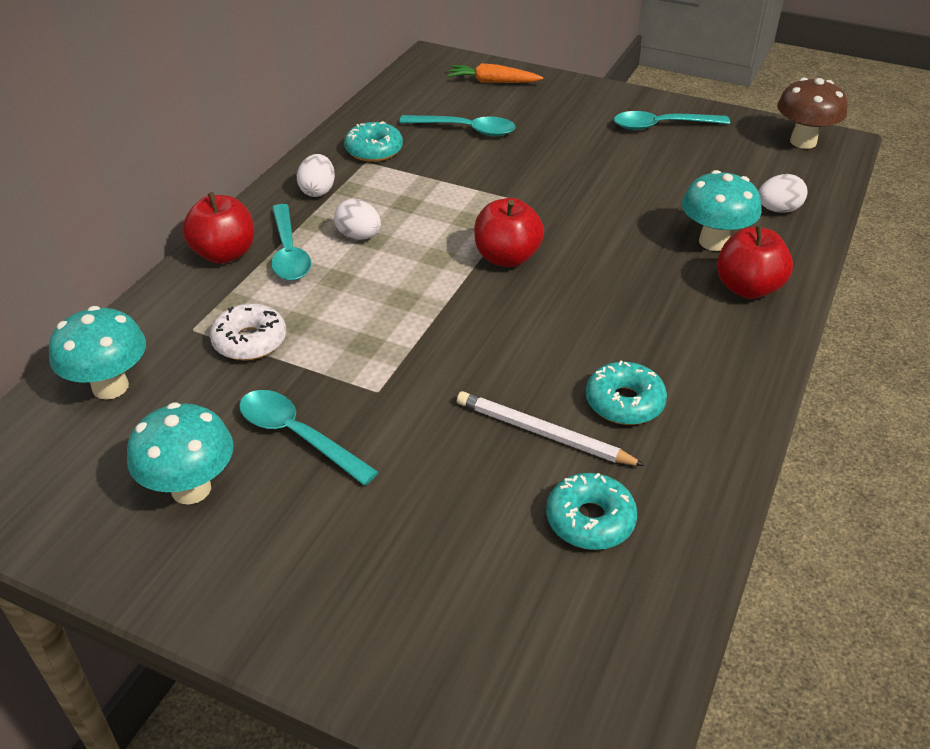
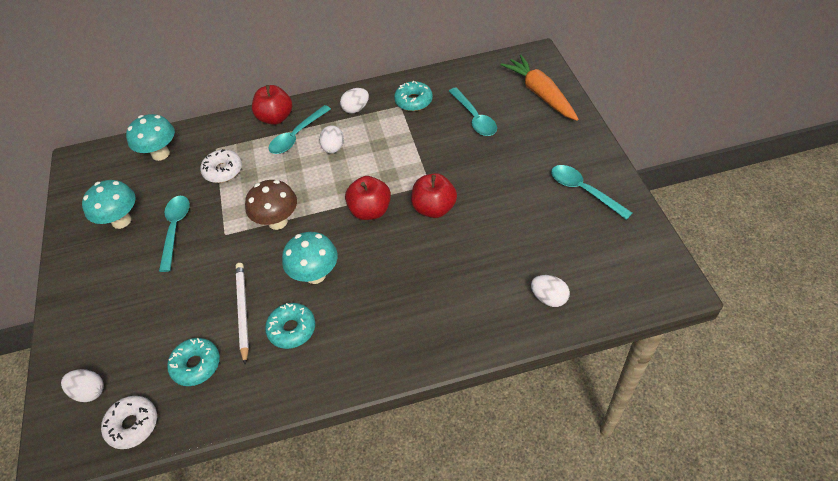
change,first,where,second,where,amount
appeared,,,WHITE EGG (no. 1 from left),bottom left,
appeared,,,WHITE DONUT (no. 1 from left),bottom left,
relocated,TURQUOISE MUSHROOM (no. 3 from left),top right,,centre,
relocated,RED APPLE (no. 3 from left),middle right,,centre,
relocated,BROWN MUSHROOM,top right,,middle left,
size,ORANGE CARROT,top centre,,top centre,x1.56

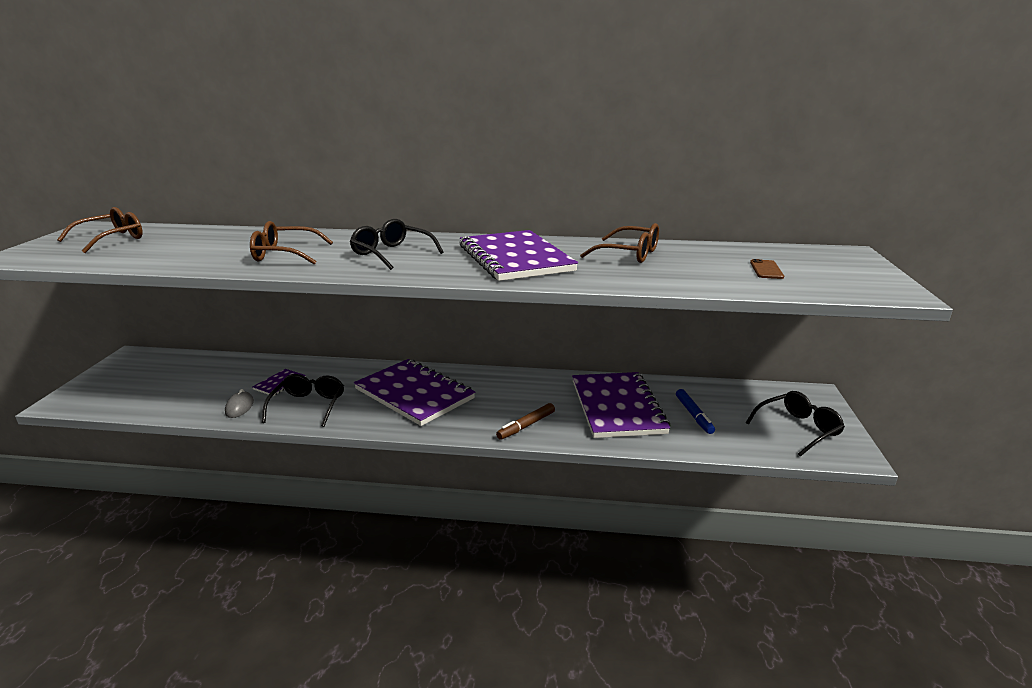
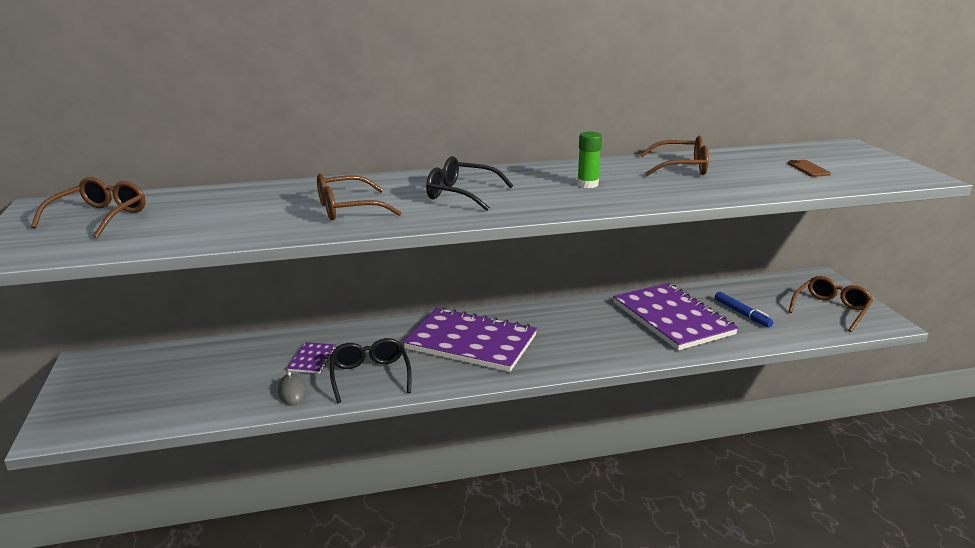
change,first,where,second,where,amount
missing,BROWN MARKER,centre,,,
exchanged,PURPLE NOTEBOOK (no. 3 from left),centre,GREEN GLUE STICK,top centre,
colour,BLACK GLASSES (no. 3 from left),middle right,BROWN GLASSES (no. 4 from left),middle right,

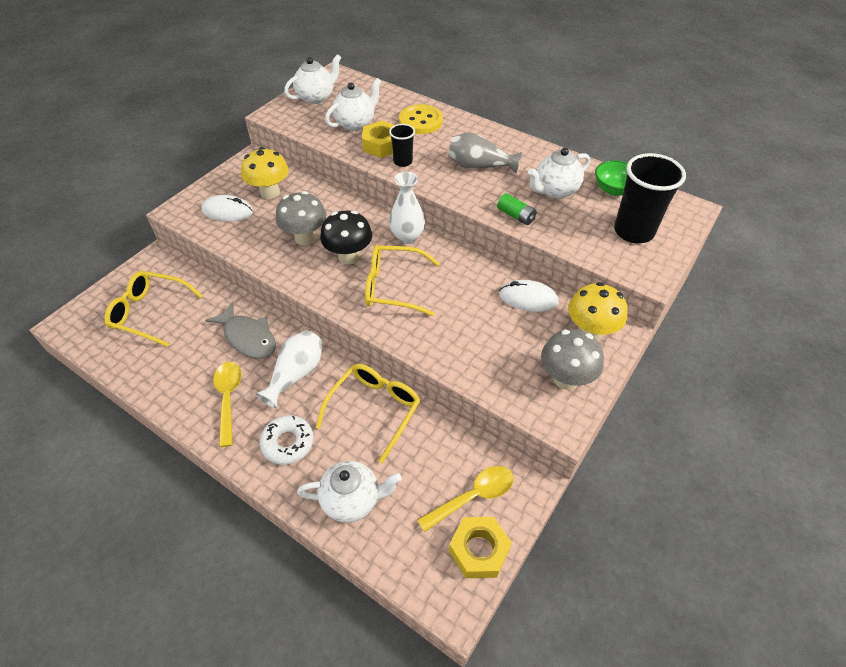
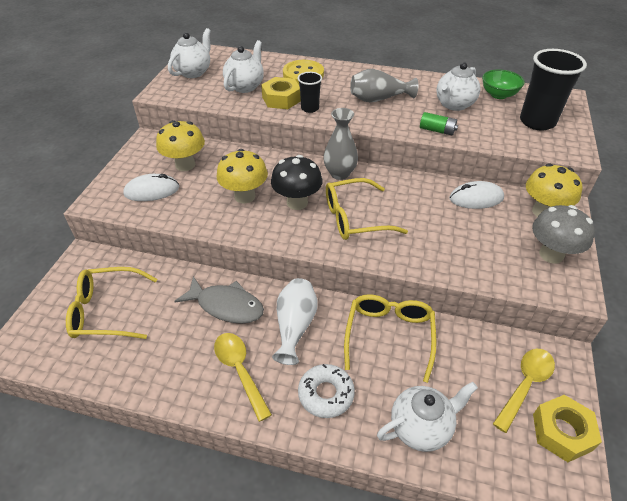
change,first,where,second,where,amount
colour,GREY MUSHROOM (no. 1 from left),top centre,YELLOW MUSHROOM (no. 2 from left),centre,
colour,WHITE VASE (no. 2 from left),top centre,GREY VASE (no. 1 from left),top centre,

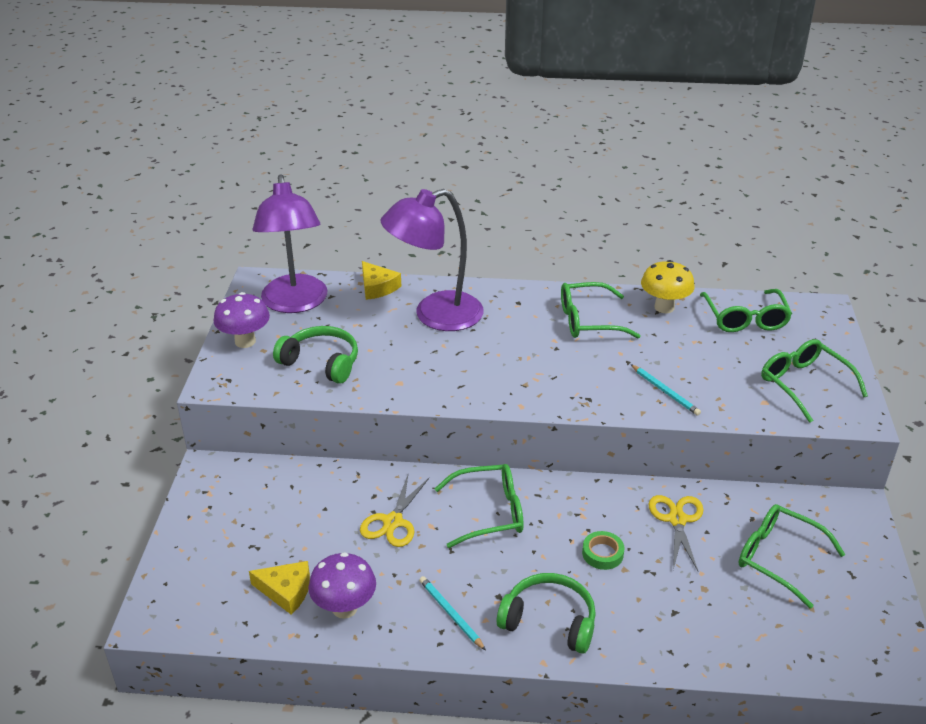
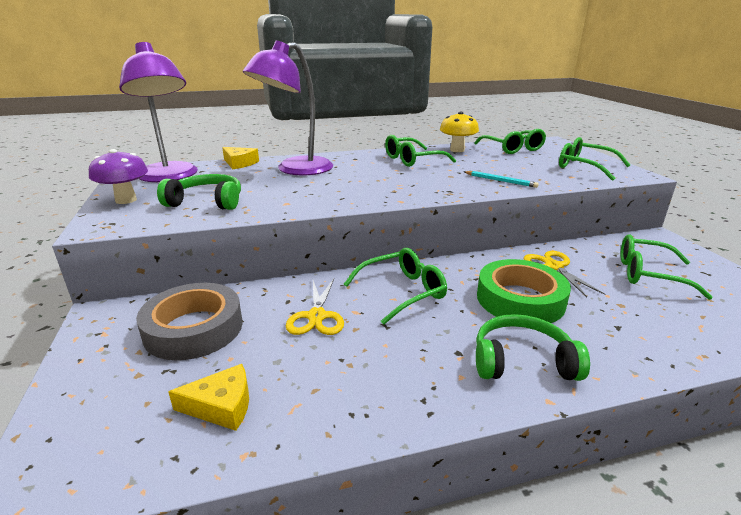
change,first,where,second,where,amount
missing,PURPLE MUSHROOM (no. 2 from left),bottom centre,,,
missing,TURQUOISE PENCIL (no. 1 from left),bottom centre,,,
appeared,,,GREY TAPE,middle left,
size,GREEN TAPE,bottom centre,,middle right,x2.22

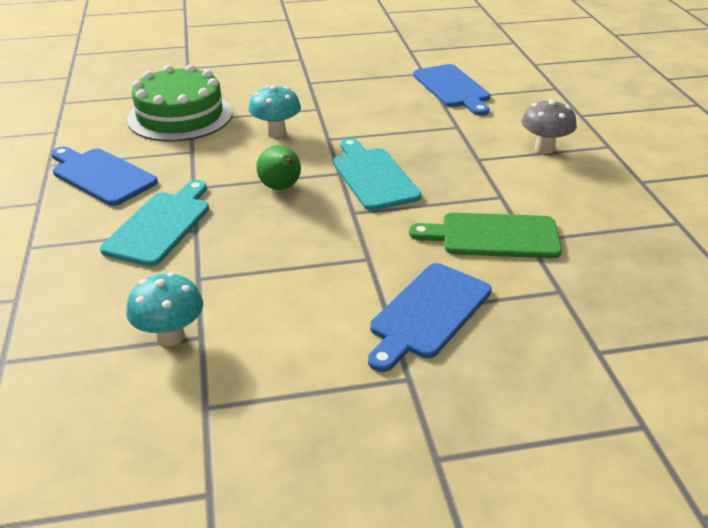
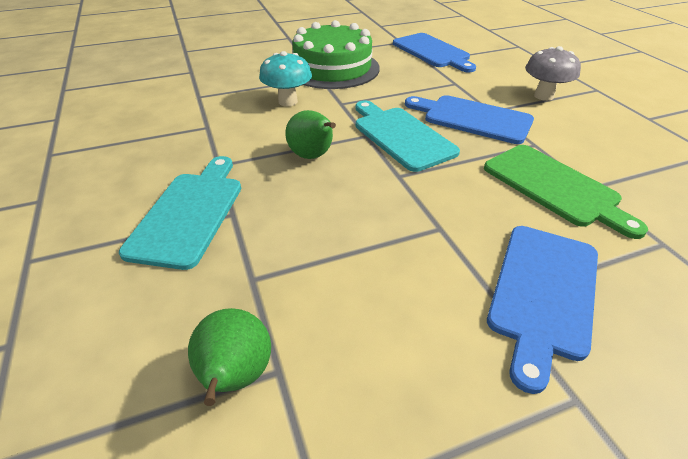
change,first,where,second,where,amount
relocated,BLUE CUTTING BOARD (no. 1 from left in the first image),middle left,BLUE CUTTING BOARD (no. 2 from left),top right,
relocated,GREEN CAKE,top left,,top centre,
exchanged,TURQUOISE MUSHROOM (no. 1 from left),middle left,GREEN PEAR (no. 1 from left),bottom left,
spun,GREEN CUTTING BOARD,middle right,,middle right,120 degrees counterclockwise

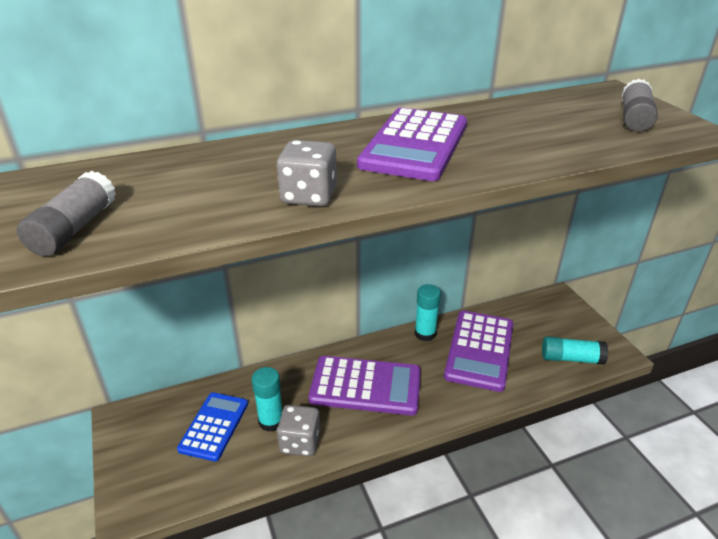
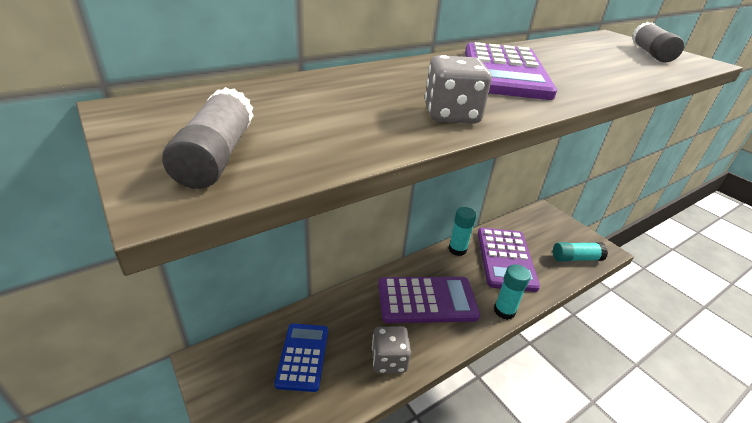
change,first,where,second,where,amount
relocated,TURQUOISE GLUE STICK (no. 1 from left in the first image),bottom centre,TURQUOISE GLUE STICK (no. 2 from left),bottom right,

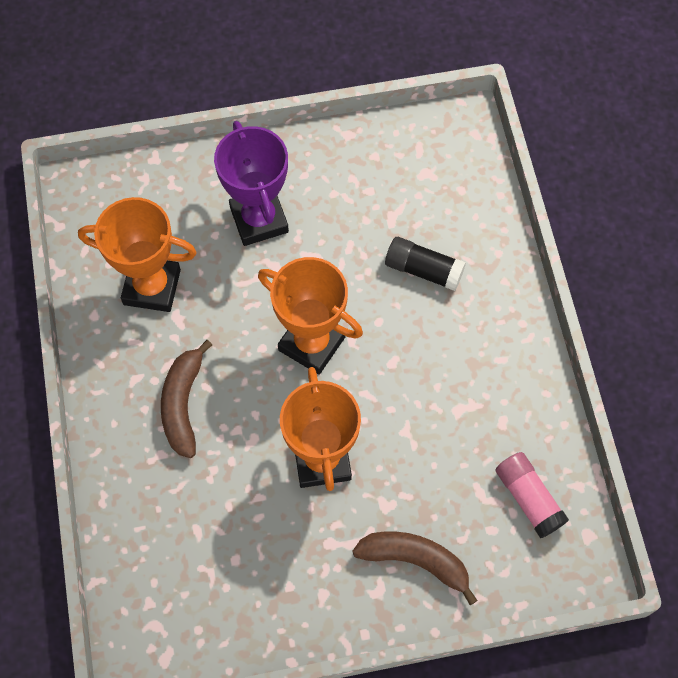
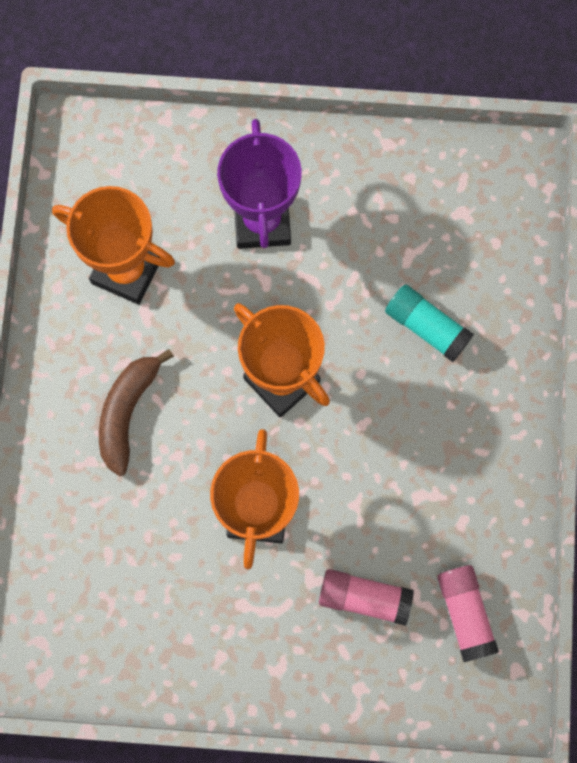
change,first,where,second,where,amount
missing,BROWN BANANA (no. 2 from left),bottom centre,,,
appeared,,,PINK GLUE STICK (no. 1 from left),bottom centre,
colour,BLACK GLUE STICK,centre,TURQUOISE GLUE STICK,middle right,

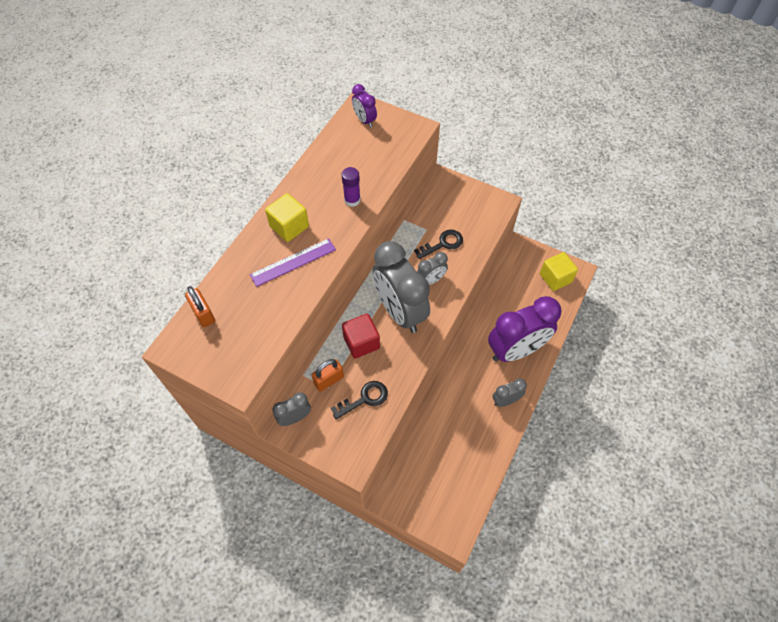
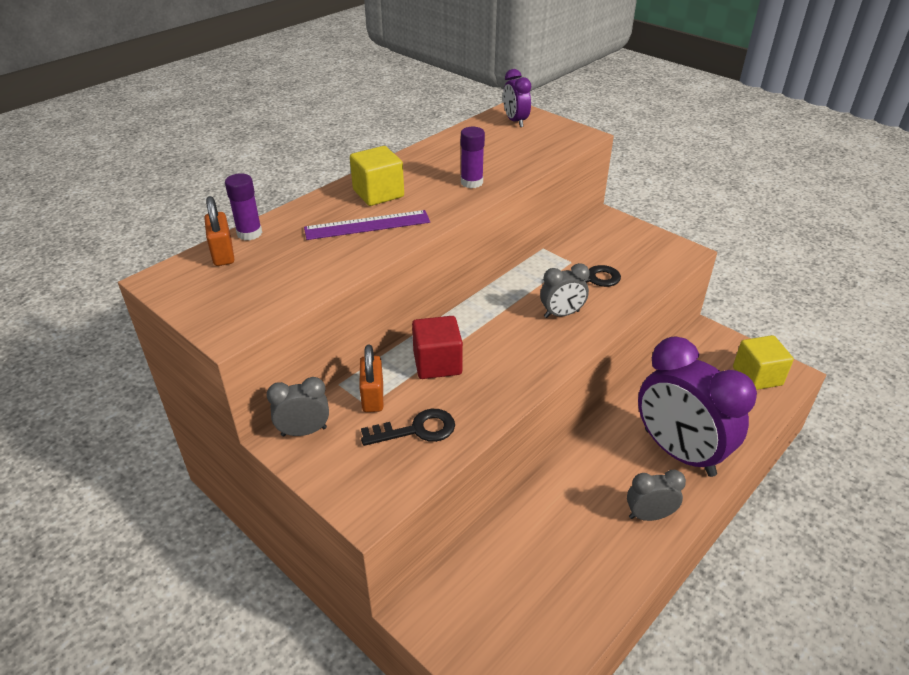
change,first,where,second,where,amount
missing,GREY CLOCK (no. 2 from left),centre,,,
appeared,,,PURPLE GLUE STICK (no. 1 from left),top left,
spun,ORANGE PADLOCK (no. 2 from left),centre,,centre,75 degrees counterclockwise
spun,PURPLE CLOCK (no. 2 from left),middle right,,middle right,60 degrees clockwise

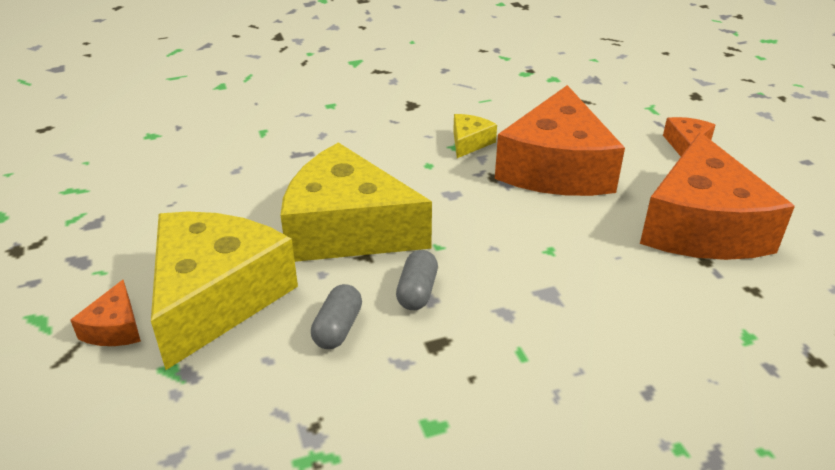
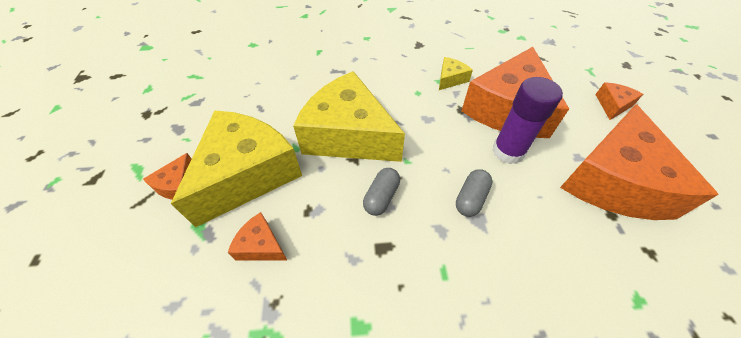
change,first,where,second,where,amount
appeared,,,ORANGE CHEESE (no. 2 from left),bottom centre,
appeared,,,PURPLE GLUE STICK,middle right,
relocated,GREY CAPSULE (no. 1 from left in the first image),bottom centre,GREY CAPSULE (no. 2 from left),centre,

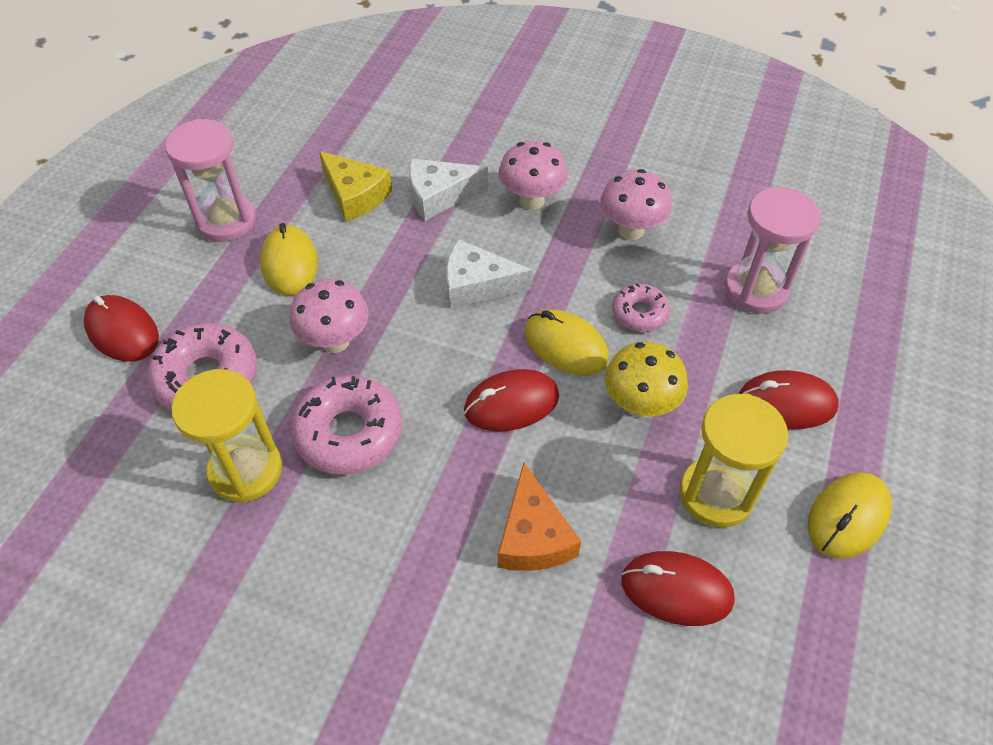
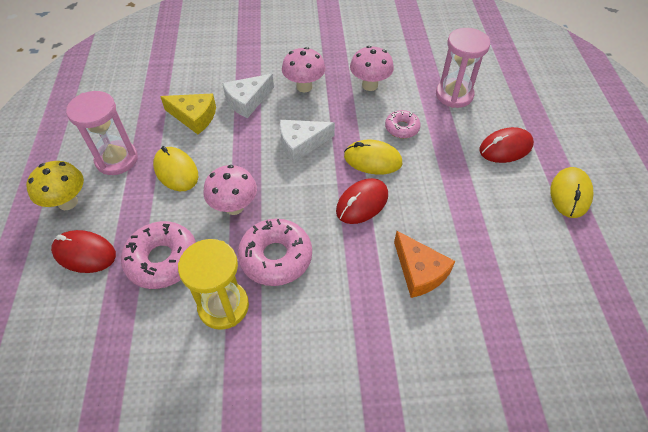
change,first,where,second,where,amount
missing,RED MOUSE (no. 3 from left),bottom right,,,
missing,YELLOW HOURGLASS (no. 2 from left),middle right,,,
relocated,YELLOW MUSHROOM,centre,,middle left,

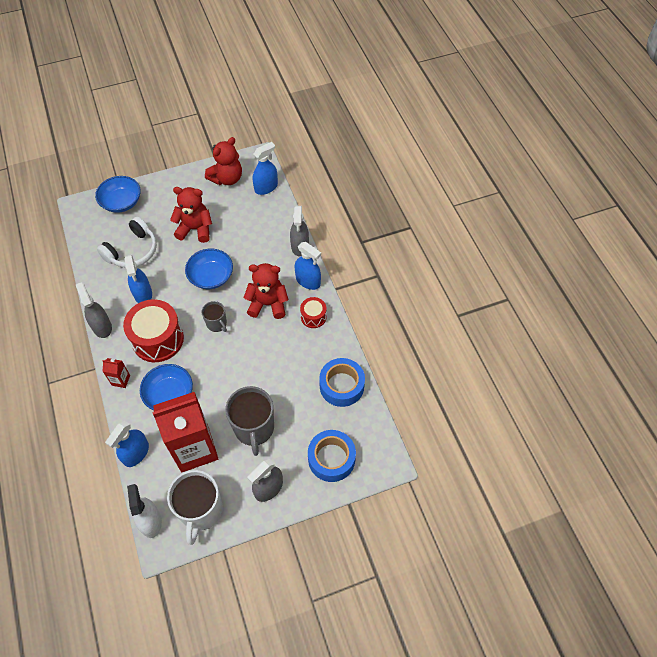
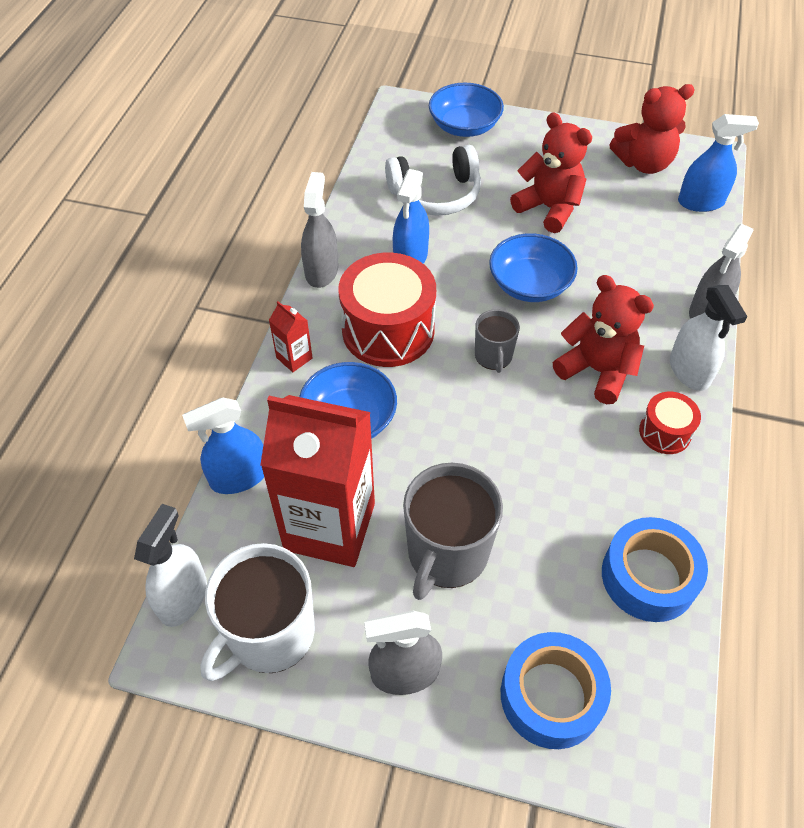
change,first,where,second,where,amount
colour,BLUE SPRAY BOTTLE (no. 4 from left),centre,WHITE SPRAY BOTTLE (no. 2 from left),middle right,

